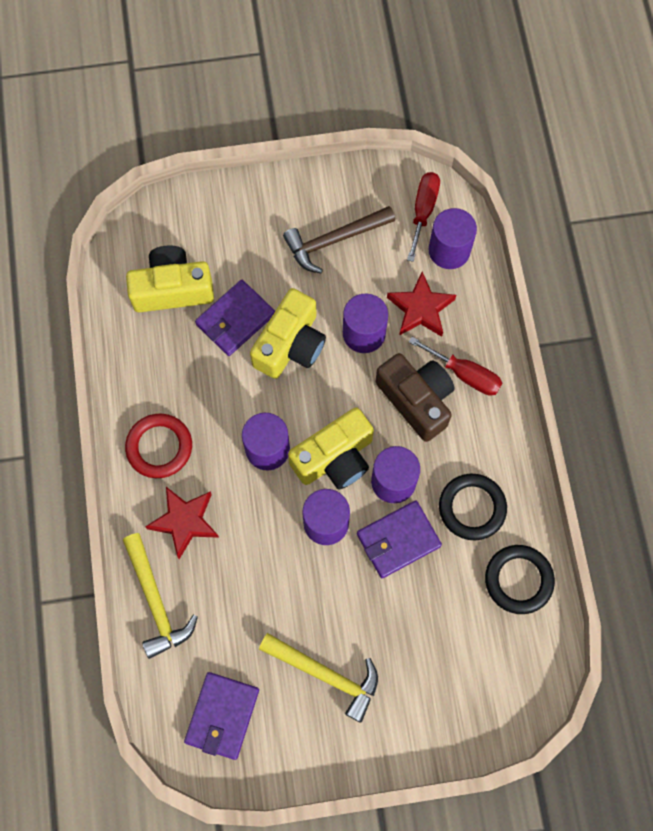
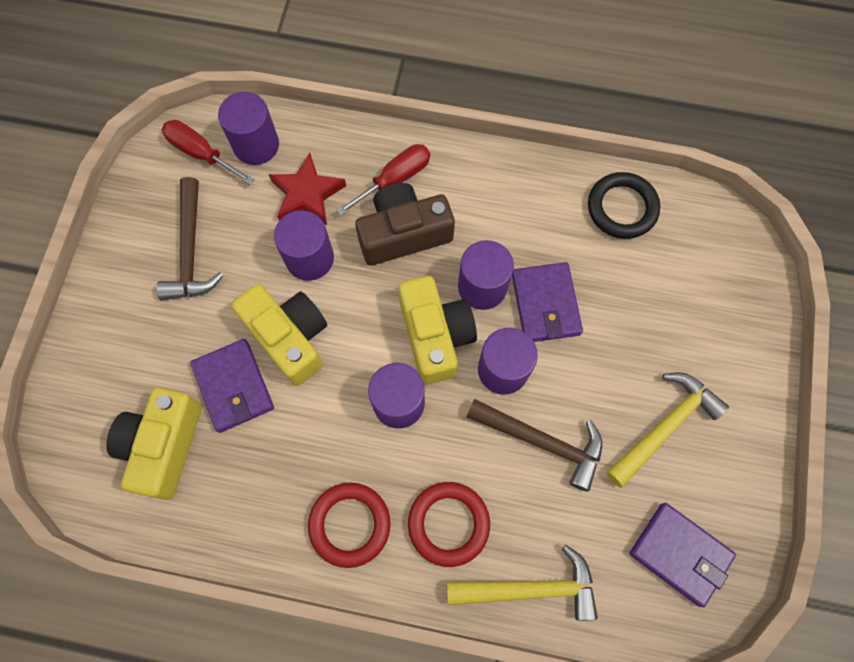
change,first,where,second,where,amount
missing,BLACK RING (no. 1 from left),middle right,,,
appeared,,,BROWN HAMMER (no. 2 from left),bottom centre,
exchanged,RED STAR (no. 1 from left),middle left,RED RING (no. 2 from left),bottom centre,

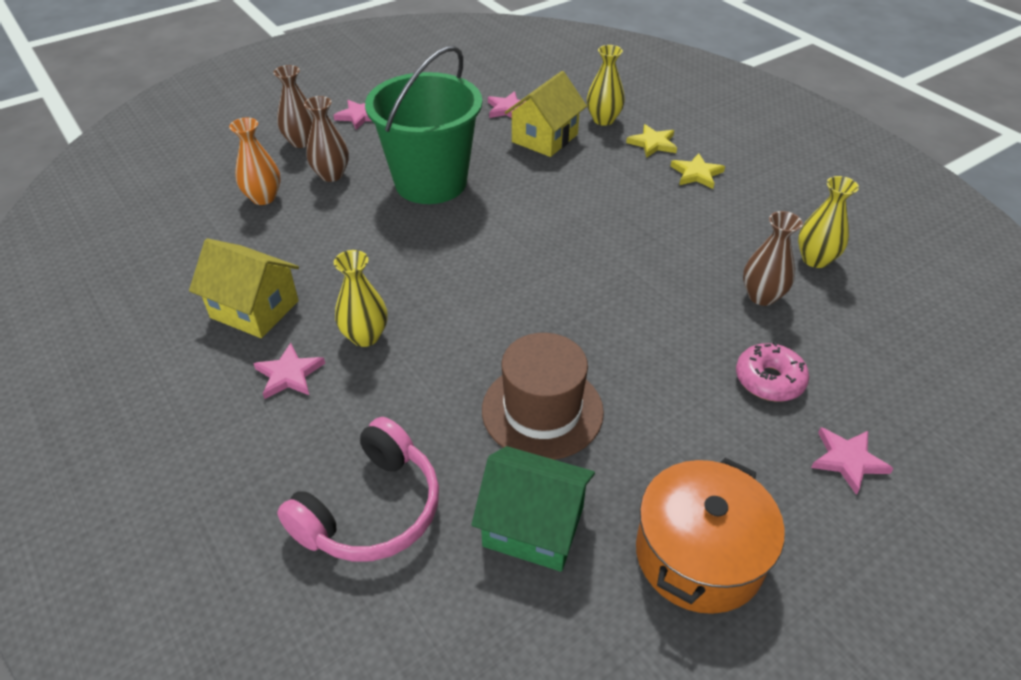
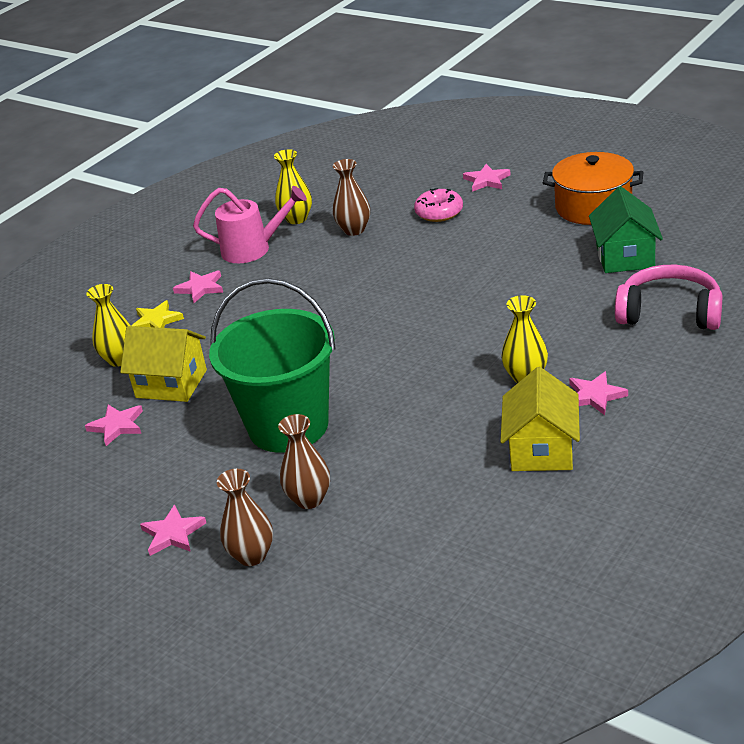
change,first,where,second,where,amount
missing,ORANGE VASE,top left,,,
missing,BROWN HAT,centre,,,
appeared,,,PINK WATERING CAN,top centre,
colour,YELLOW STAR (no. 2 from left),top right,PINK STAR (no. 3 from left),middle left,

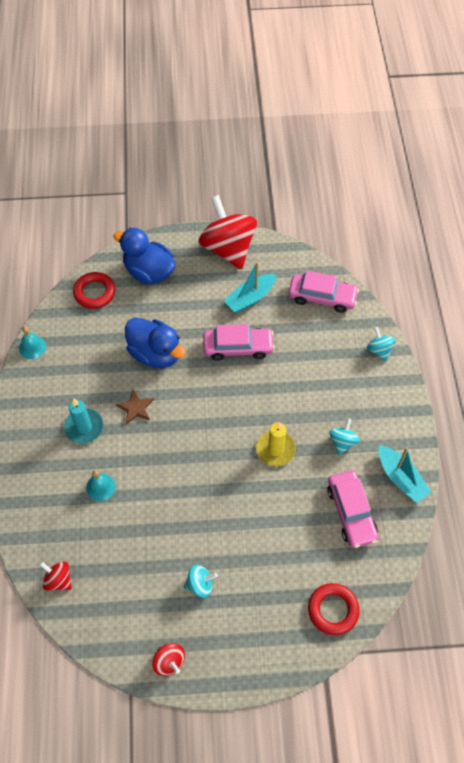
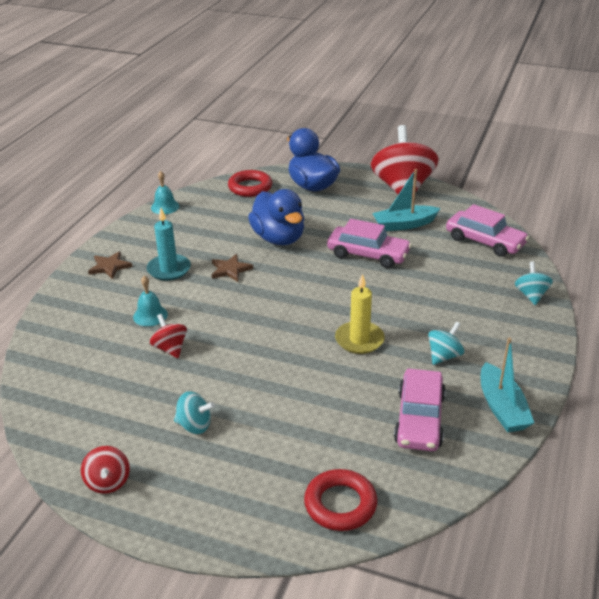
change,first,where,second,where,amount
appeared,,,BROWN STAR (no. 1 from left),middle left,
relocated,RED SPINNING TOP (no. 1 from left in the first image),bottom left,RED SPINNING TOP (no. 2 from left),middle left,

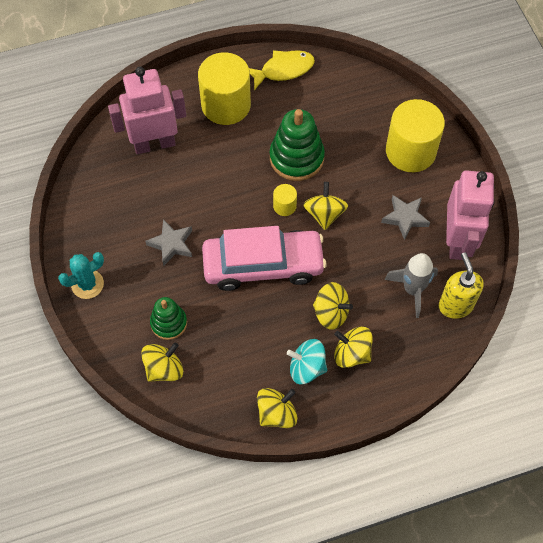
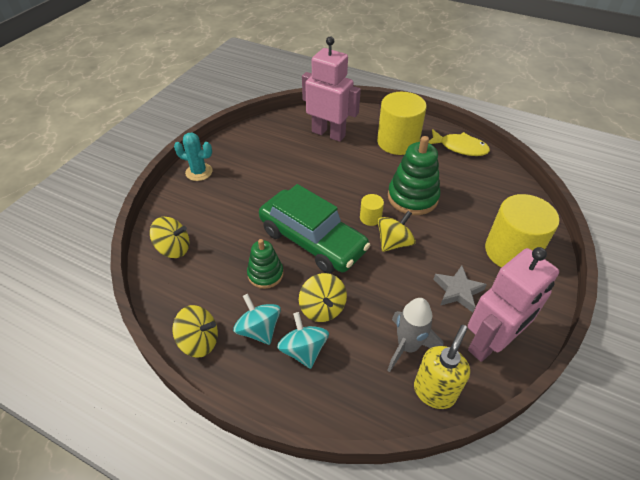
change,first,where,second,where,amount
missing,GREY STAR (no. 1 from left),middle left,,,
relocated,GREEN STACKING TOY (no. 1 from left),middle left,,centre,
colour,PINK CAR,centre,GREEN CAR,centre,
colour,YELLOW SPINNING TOP (no. 5 from left),centre,TURQUOISE SPINNING TOP (no. 2 from left),bottom centre,

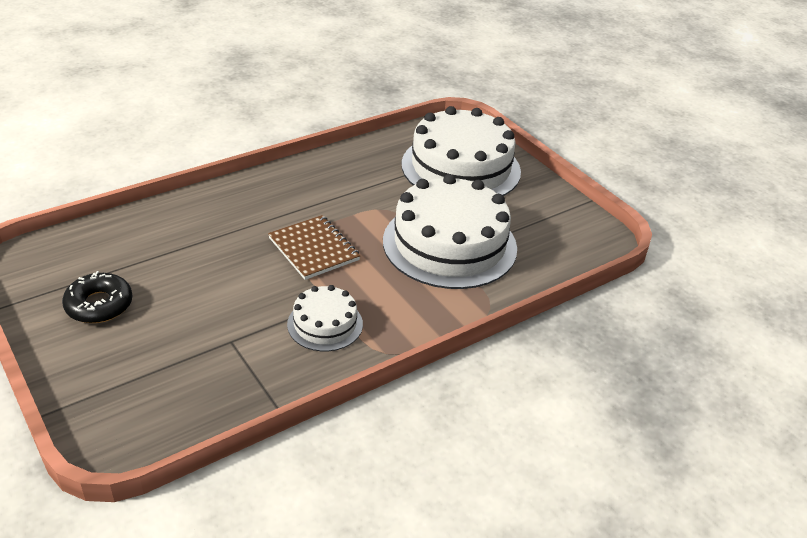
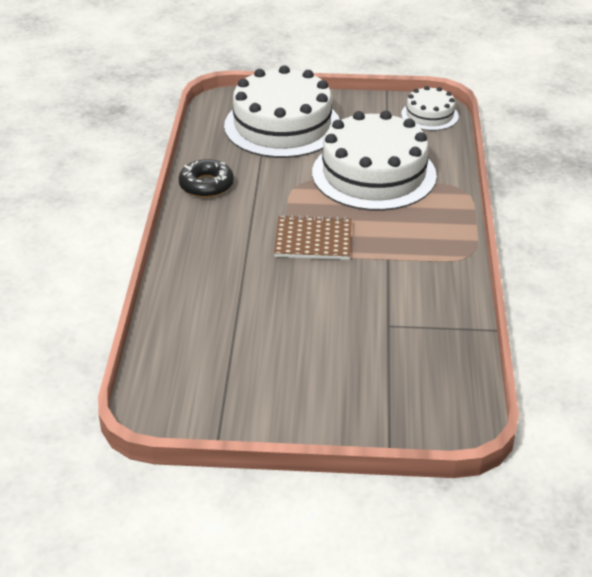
change,first,where,second,where,amount
relocated,BLACK DONUT,middle left,,top centre,
relocated,WHITE CAKE (no. 1 from left in the first image),centre,WHITE CAKE (no. 3 from left),top right,

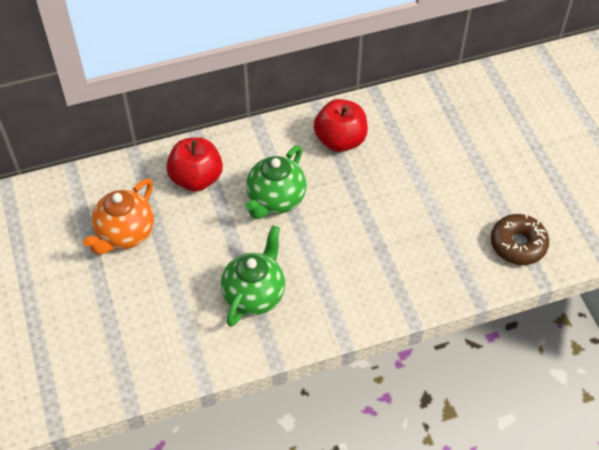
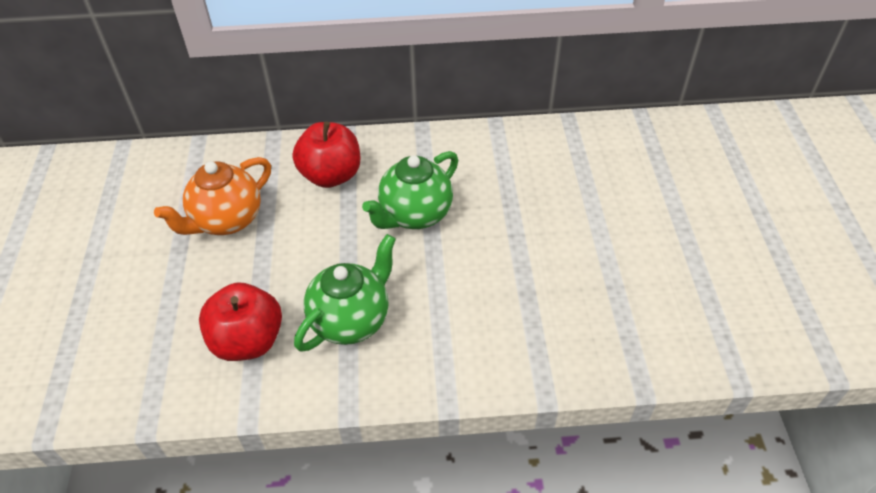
change,first,where,second,where,amount
missing,BROWN DONUT,middle right,,,
relocated,RED APPLE (no. 2 from left in the first image),top centre,RED APPLE (no. 1 from left),middle left,

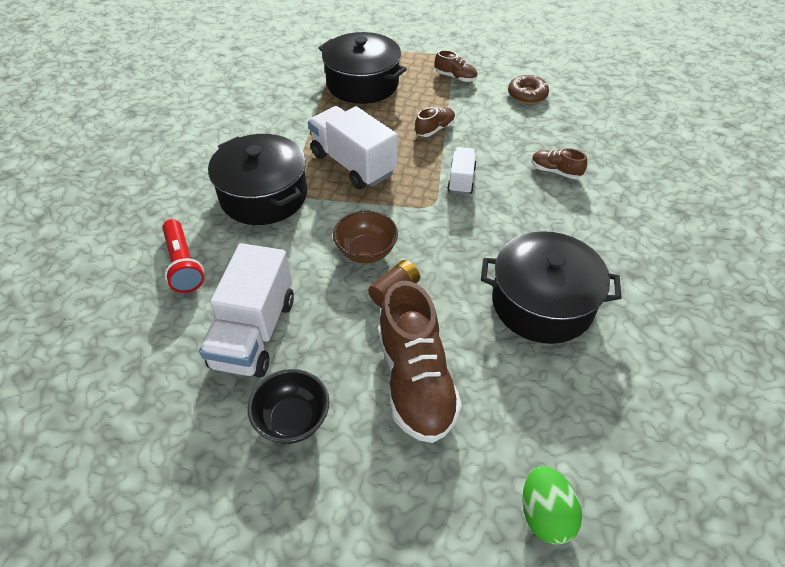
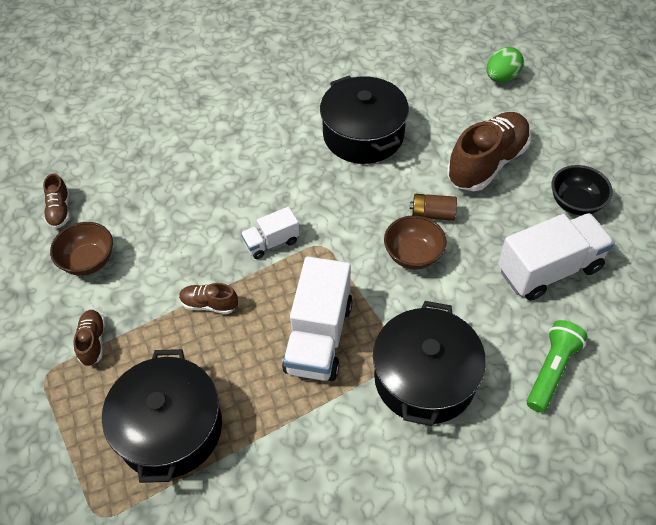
change,first,where,second,where,amount
relocated,BROWN SHOE (no. 4 from left in the first image),top right,BROWN SHOE (no. 1 from left),middle left,
exchanged,BROWN DONUT,top right,BROWN BOWL (no. 1 from left),middle left,
colour,RED FLASHLIGHT,middle left,GREEN FLASHLIGHT,bottom right,

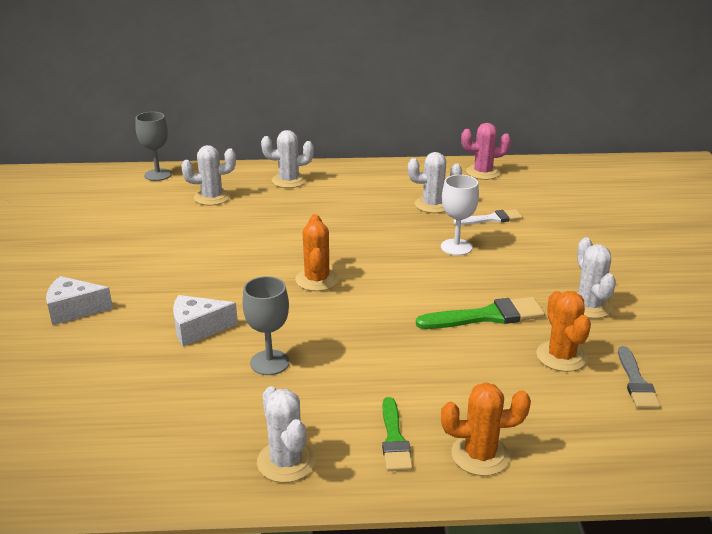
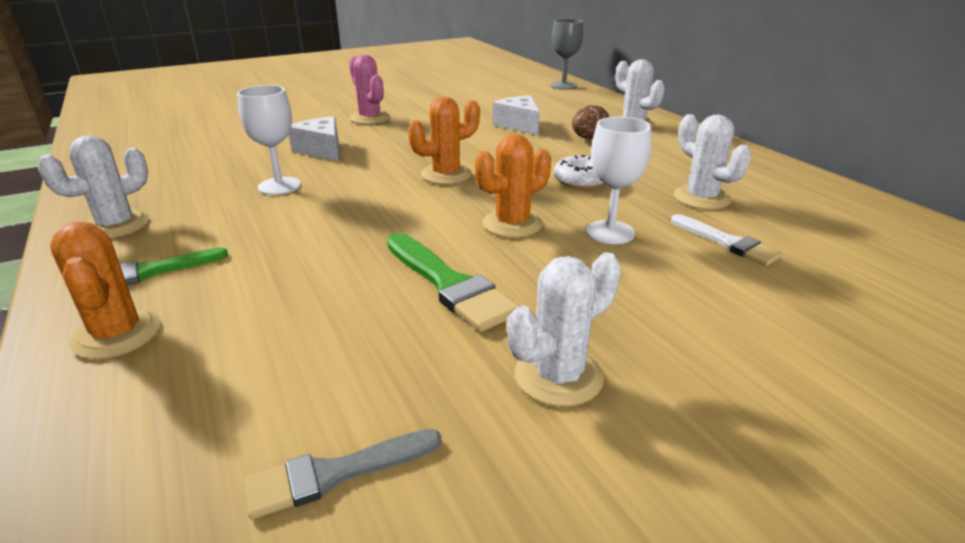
change,first,where,second,where,amount
missing,WHITE CACTUS (no. 1 from left),top left,,,
appeared,,,WHITE DONUT,top centre,
appeared,,,BROWN EGG,top centre,
relocated,WHITE CHEESE (no. 1 from left in the first image),middle left,WHITE CHEESE (no. 2 from left),top centre,
relocated,PINK CACTUS,top right,,top centre,
relocated,ORANGE CACTUS (no. 3 from left),middle right,,centre,
colour,GREY GOBLET (no. 2 from left),centre,WHITE GOBLET (no. 1 from left),top left,

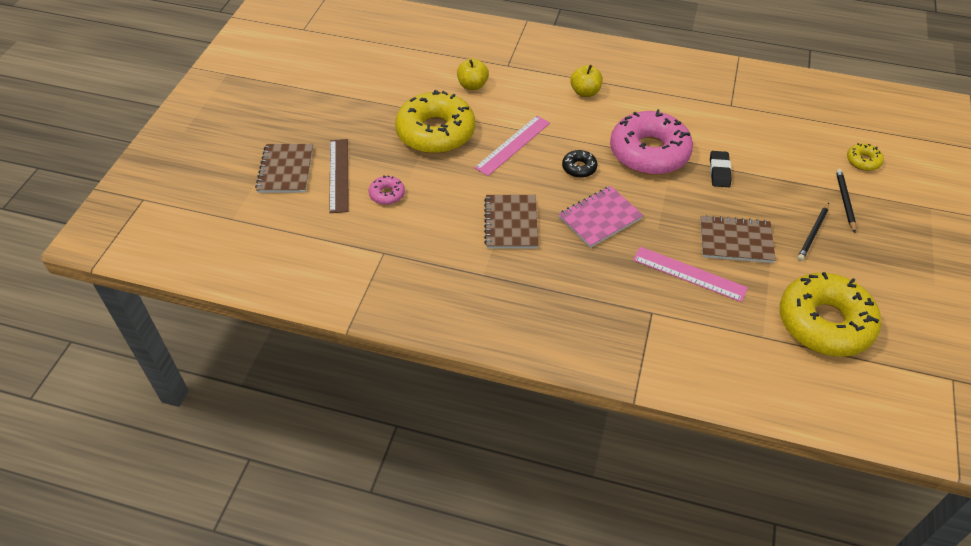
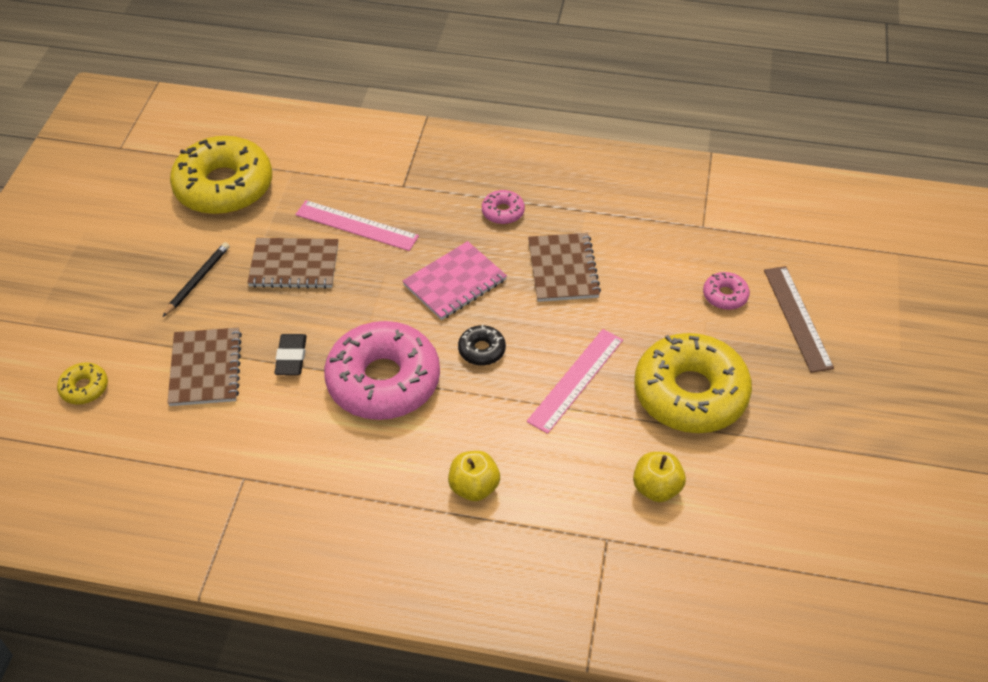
change,first,where,second,where,amount
missing,BLACK PENCIL (no. 2 from left),middle right,,,
appeared,,,PINK DONUT (no. 2 from left),top centre,
relocated,BROWN NOTEBOOK (no. 1 from left),top left,,middle left,

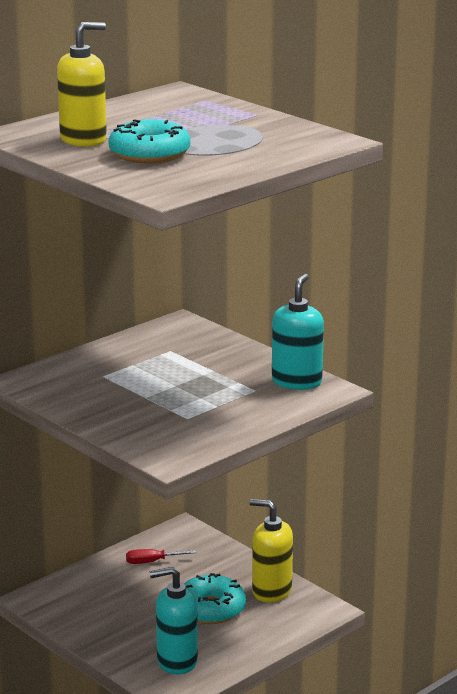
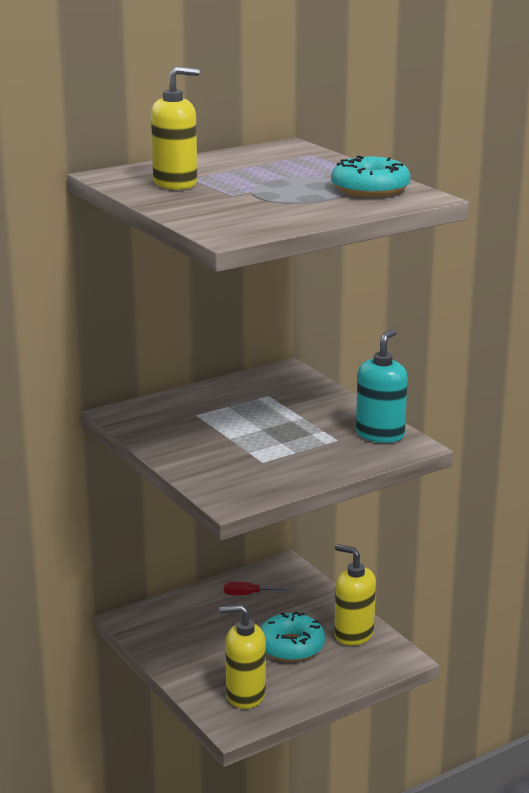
change,first,where,second,where,amount
relocated,TURQUOISE DONUT (no. 1 from left in the first image),top left,TURQUOISE DONUT (no. 2 from left),top right,
colour,TURQUOISE SOAP DISPENSER (no. 1 from left),bottom centre,YELLOW SOAP DISPENSER (no. 2 from left),bottom centre,

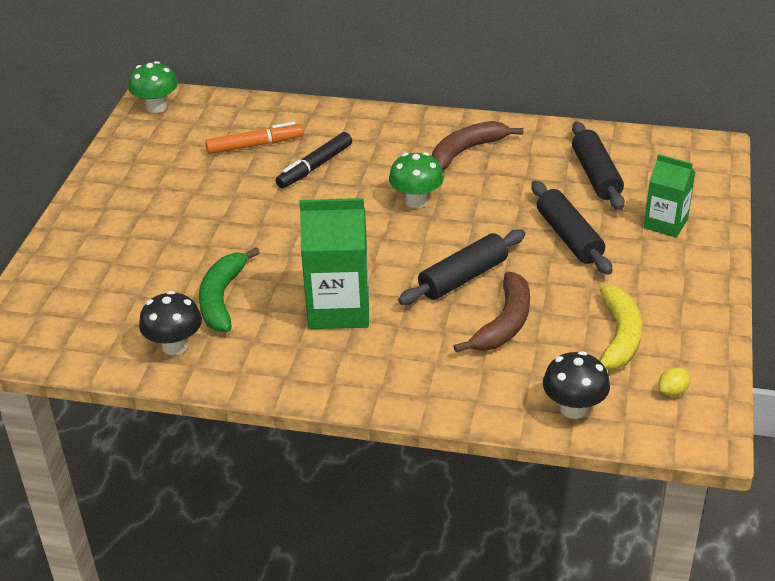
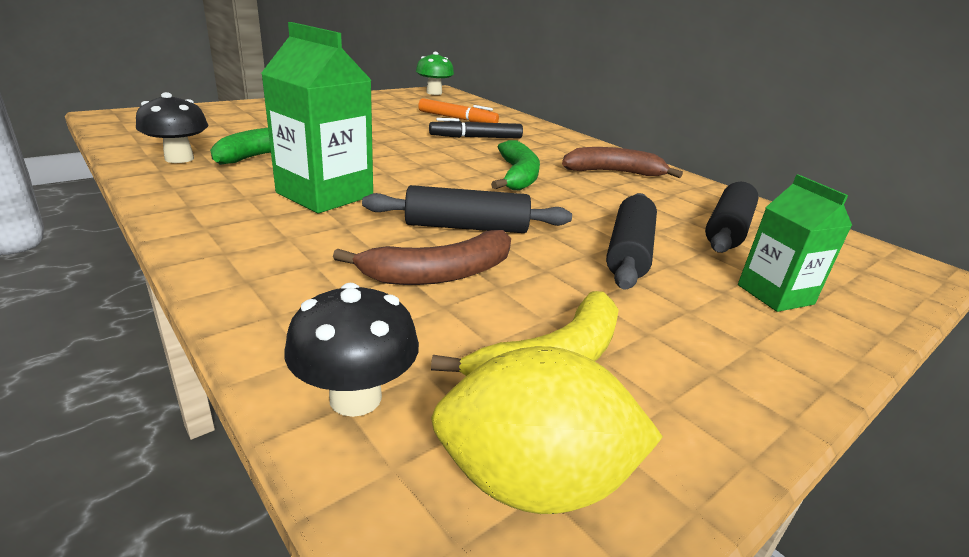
change,first,where,second,where,amount
exchanged,GREEN MUSHROOM (no. 2 from left),top centre,GREEN BANANA (no. 2 from left),top centre,
size,YELLOW LEMON,middle right,,bottom centre,x2.48

